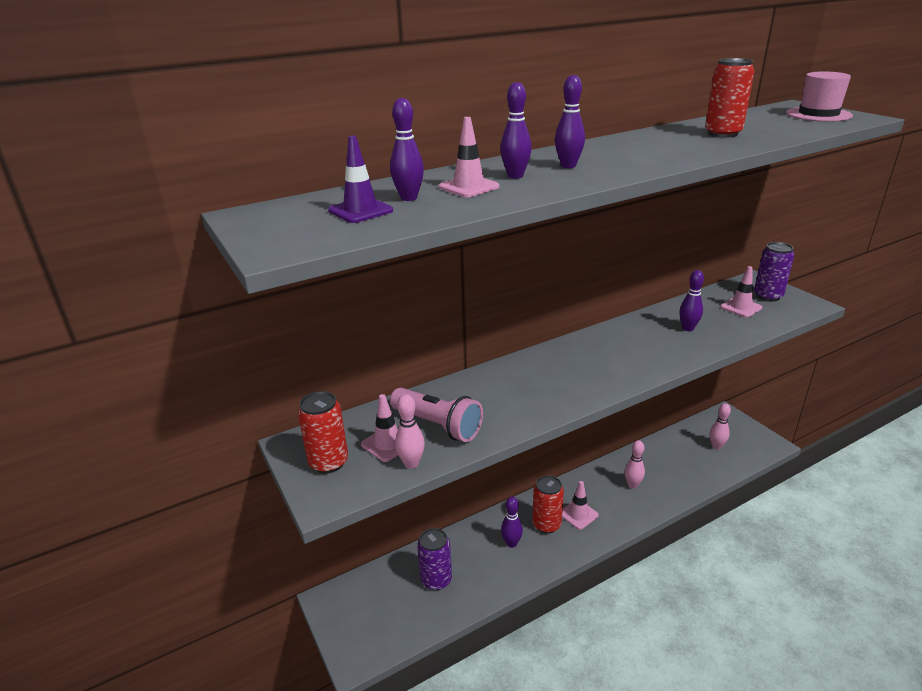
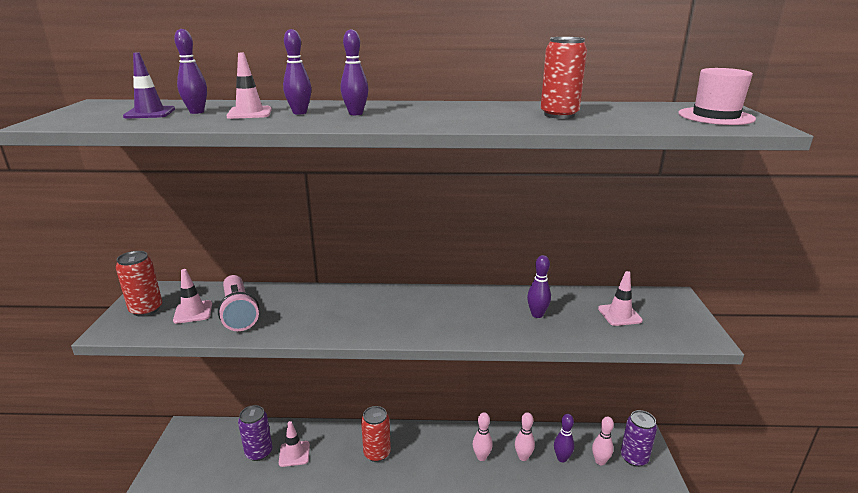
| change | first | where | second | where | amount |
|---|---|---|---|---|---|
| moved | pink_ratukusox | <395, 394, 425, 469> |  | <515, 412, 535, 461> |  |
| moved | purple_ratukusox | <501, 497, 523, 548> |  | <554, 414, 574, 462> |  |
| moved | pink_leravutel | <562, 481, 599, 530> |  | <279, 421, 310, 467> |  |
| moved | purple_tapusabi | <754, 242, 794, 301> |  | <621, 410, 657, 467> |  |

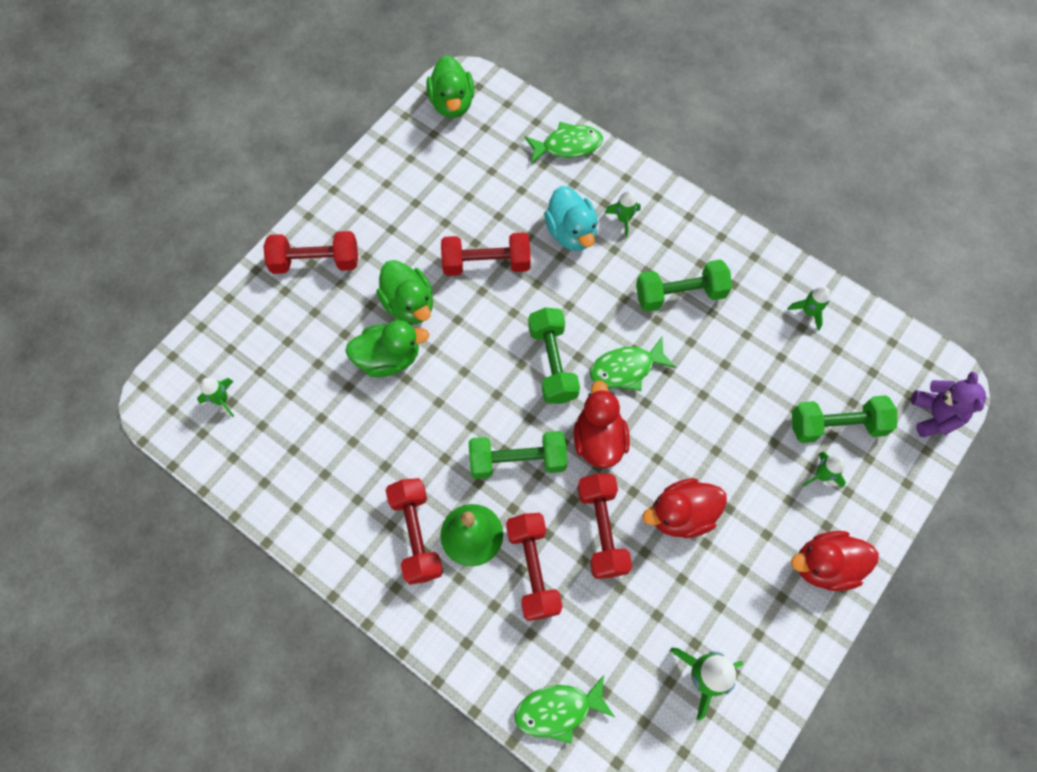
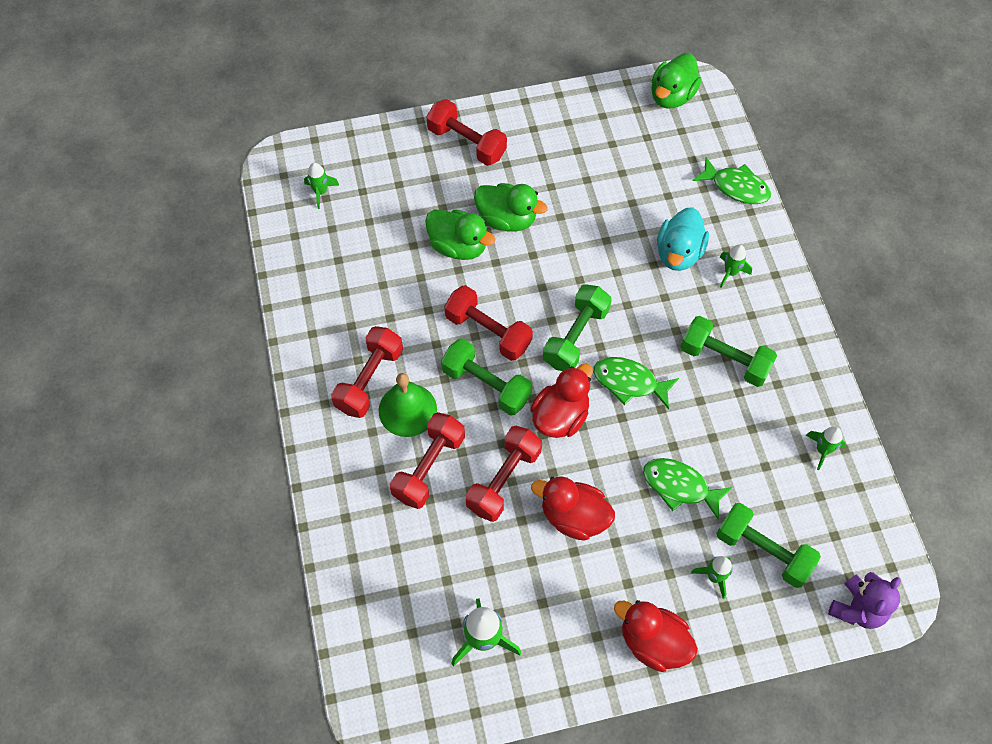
| change | first | where | second | where | amount |
|---|---|---|---|---|---|
| moved | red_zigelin | <441, 232, 531, 276> |  | <444, 285, 533, 361> |  |
| moved | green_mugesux | <515, 675, 615, 744> |  | <643, 458, 732, 520> |  |
| turned | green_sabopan | <376, 260, 433, 324> |  | <474, 183, 548, 232> | 75 degrees counterclockwise |

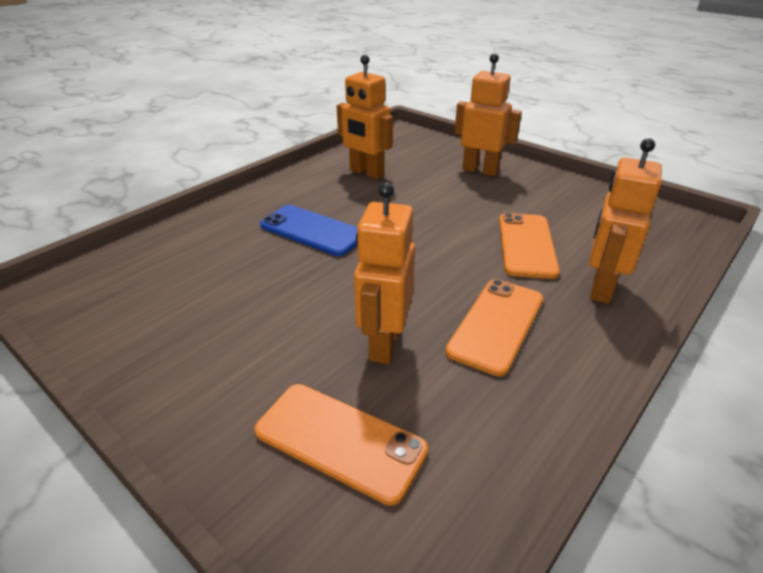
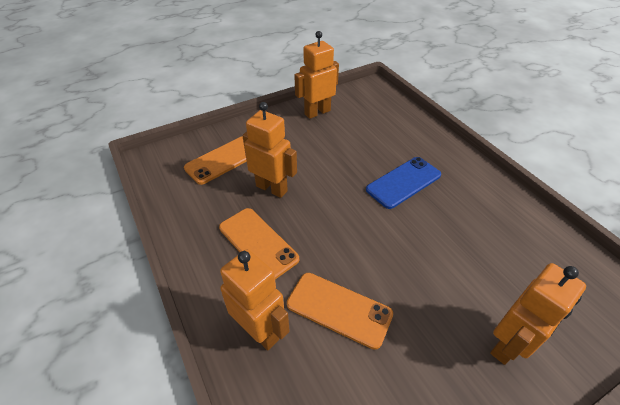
| change | first | where | second | where | amount |
|---|---|---|---|---|---|
| moved | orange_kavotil | <337, 55, 393, 179> |  | <294, 31, 339, 119> |  |

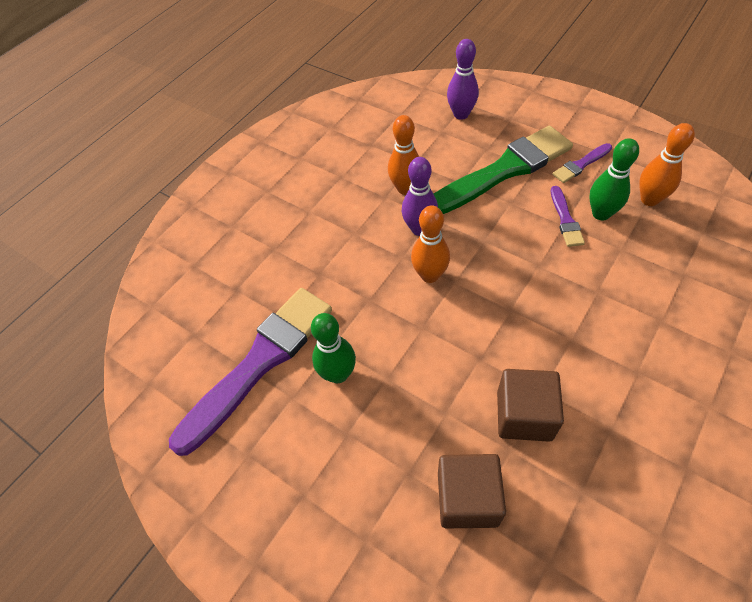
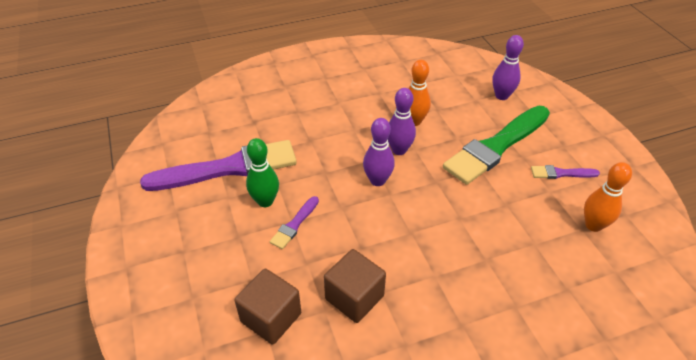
| change | first | where | second | where | amount |
|---|---|---|---|---|---|
| removed | green_ratukusox | <589, 138, 639, 220> |  |  |  |
| moved | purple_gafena | <551, 186, 585, 247> |  | <270, 196, 319, 249> |  |
| recoloured | orange_ratukusox | <411, 205, 450, 283> | purple_ratukusox | <363, 118, 395, 186> |  |
| turned | green_gafena | <434, 126, 573, 214> |  | <443, 106, 550, 185> | 135 degrees clockwise |

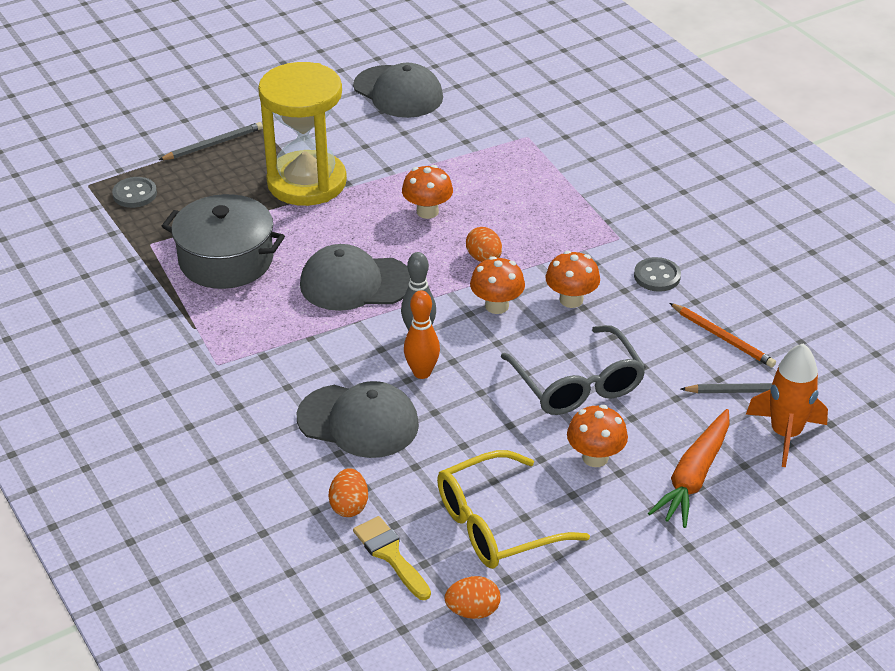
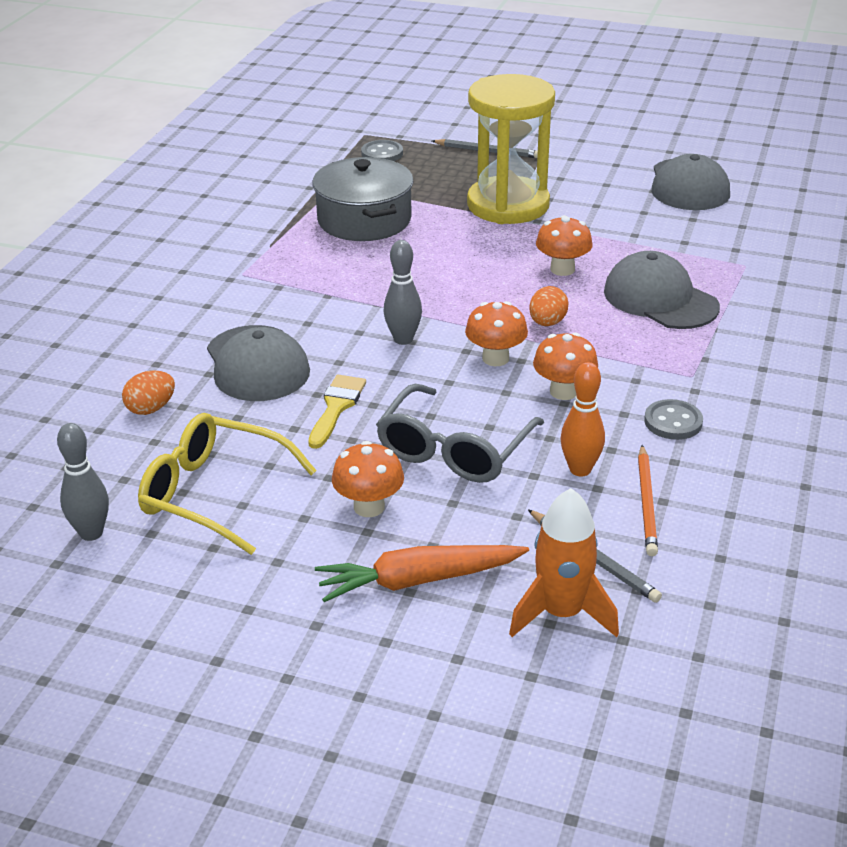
| change | first | where | second | where | amount |
|---|---|---|---|---|---|
| moved | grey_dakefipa | <300, 244, 410, 311> |  | <604, 251, 720, 329> |  |
| moved | yellow_gafena | <353, 516, 431, 600> |  | <308, 375, 366, 449> |  |
| moved | orange_ratukusox | <404, 290, 440, 379> |  | <560, 362, 605, 476> |  |
| replaced | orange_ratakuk | <445, 576, 501, 619> | grey_ratukusox | <57, 423, 109, 541> |  |

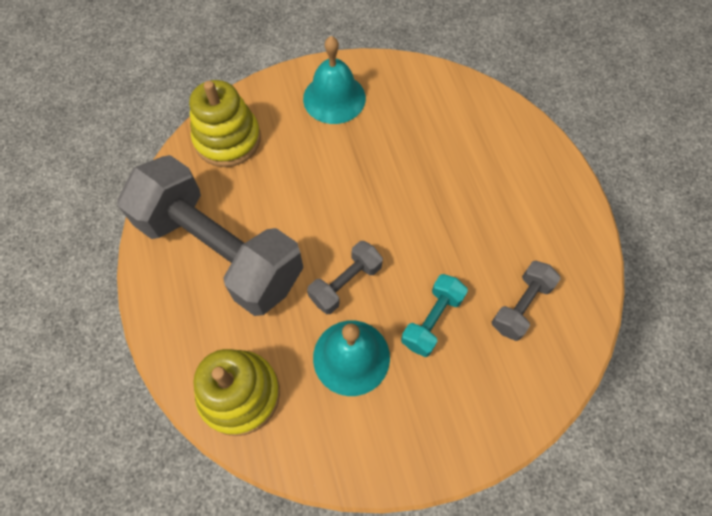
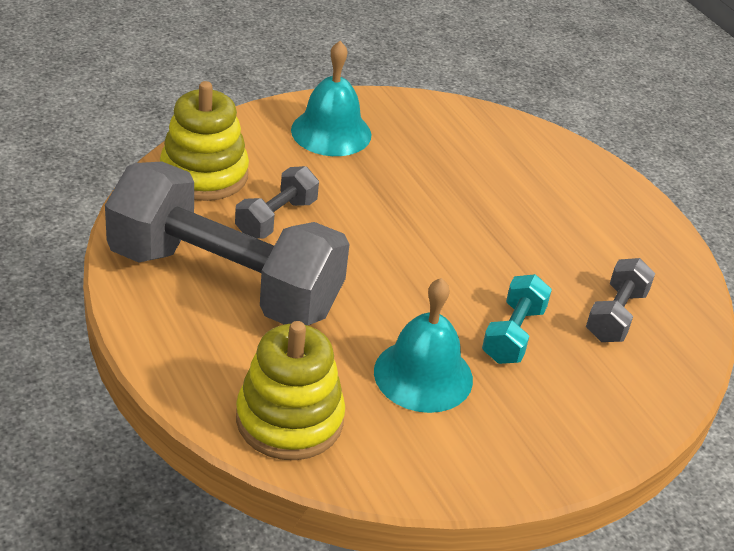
| change | first | where | second | where | amount |
|---|---|---|---|---|---|
| moved | grey_zigelin | <307, 241, 383, 314> |  | <235, 166, 319, 239> |  |

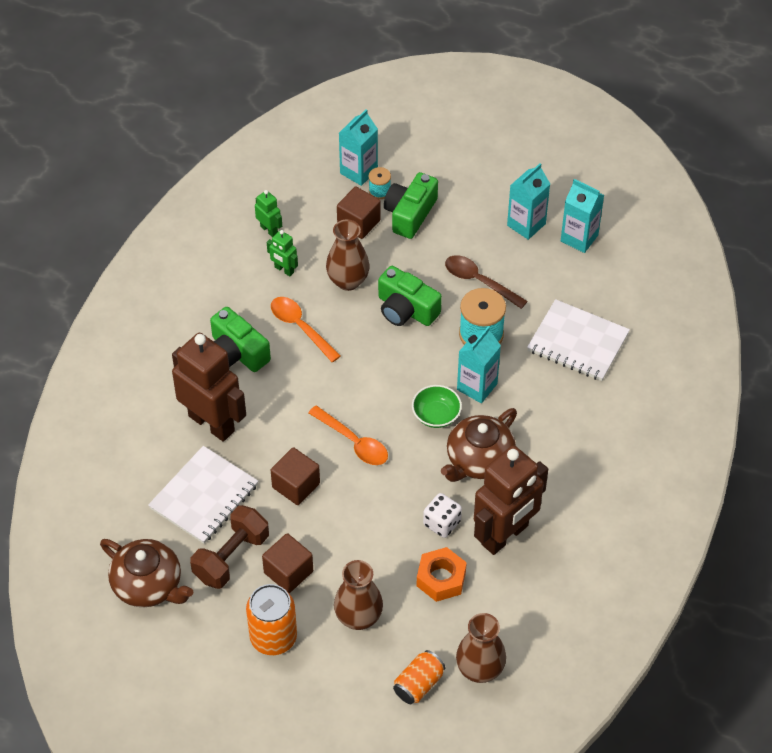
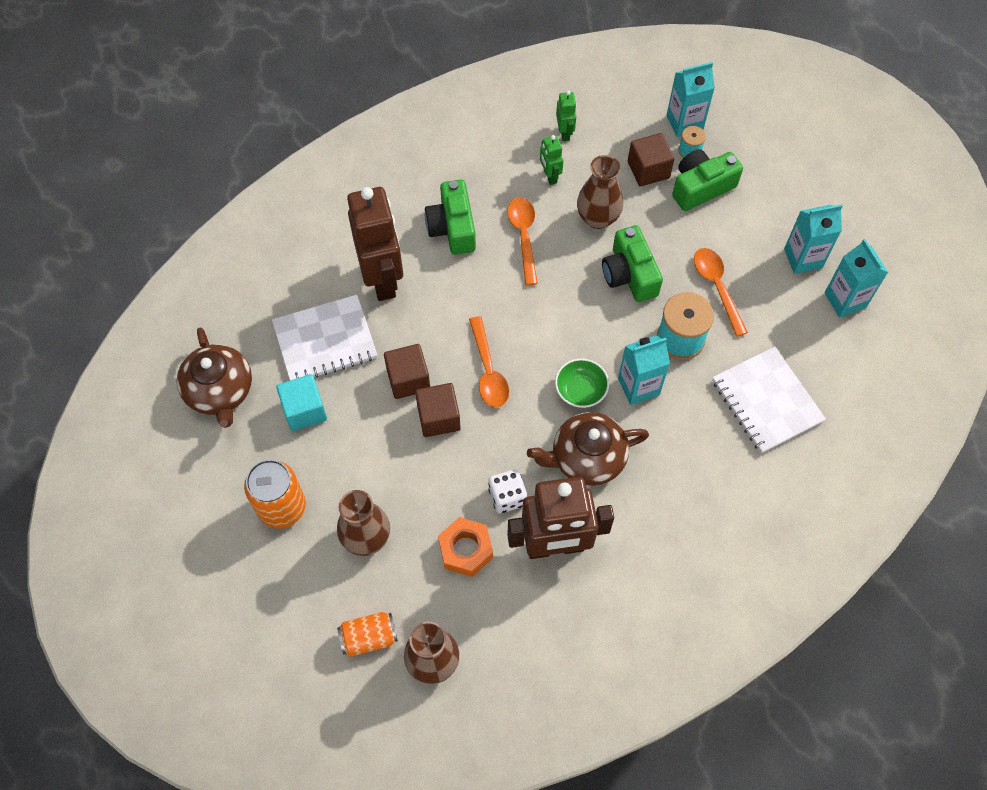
| change | first | where | second | where | amount |
|---|---|---|---|---|---|
| moved | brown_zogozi | <262, 533, 313, 593> |  | <415, 383, 461, 437> |  |
| replaced | brown_zigelin | <190, 505, 269, 589> | turquoise_zogozi | <276, 374, 327, 431> |  |
| recoloured | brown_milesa | <445, 255, 528, 309> | orange_milesa | <694, 248, 748, 337> |  |

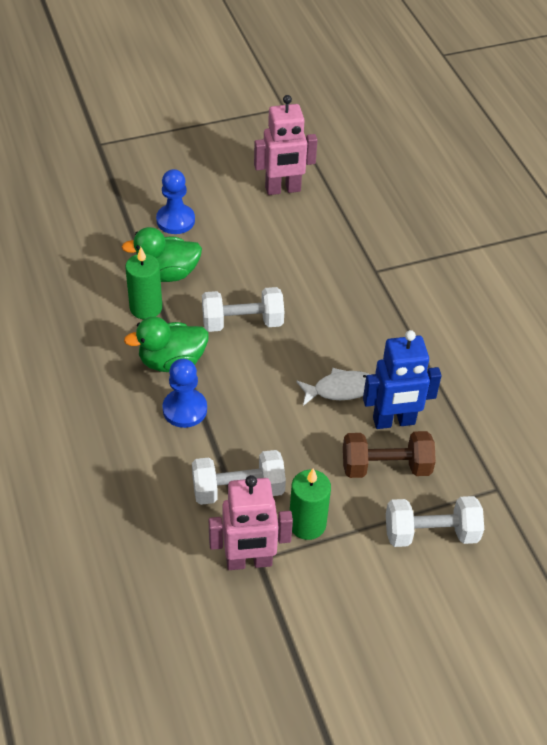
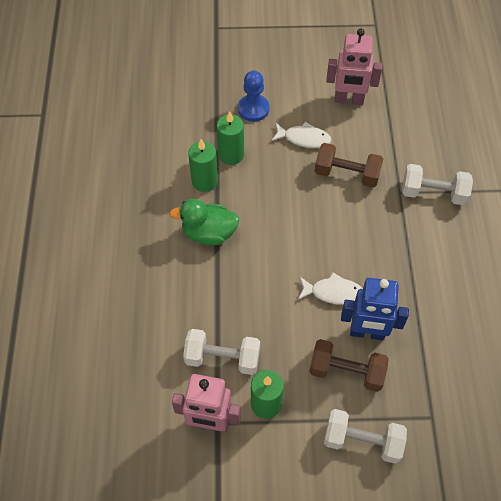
| change | first | where | second | where | amount |
|---|---|---|---|---|---|
| removed | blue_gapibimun | <162, 359, 207, 428> |  |  |  |
| added |  |  | white_mugesux | <271, 122, 332, 148> |  |
| added |  |  | brown_zigelin | <315, 143, 383, 187> |  |
| moved | white_zigelin | <202, 287, 284, 332> |  | <402, 164, 473, 205> |  |
| replaced | green_sabopan | <122, 227, 202, 282> | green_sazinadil | <217, 111, 244, 165> |  |

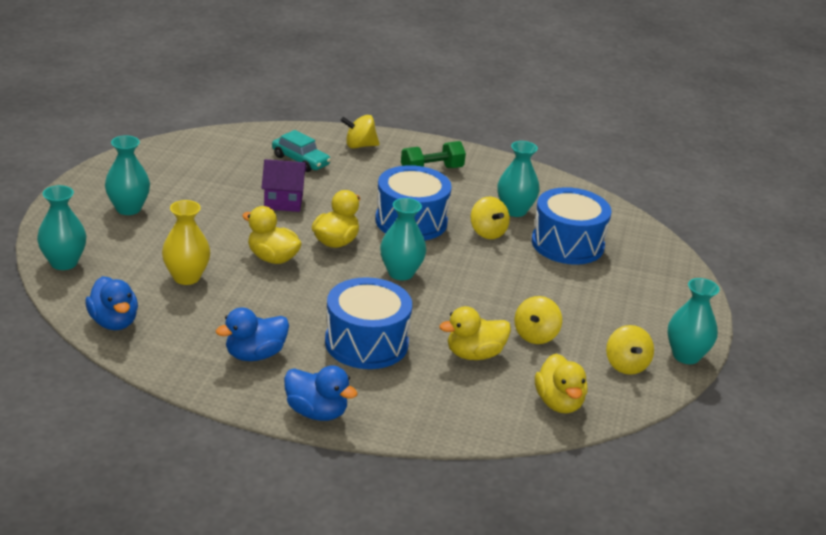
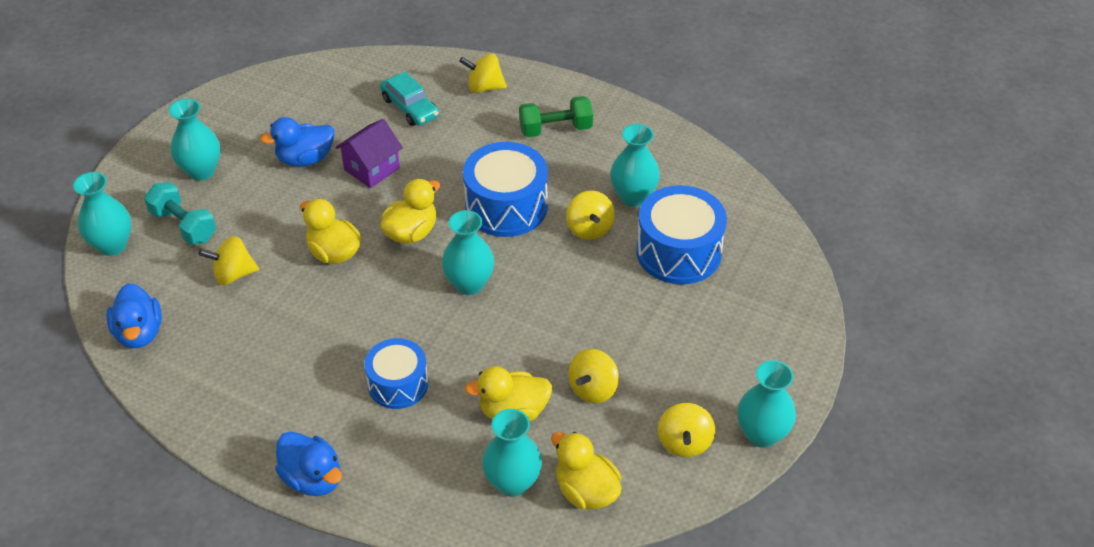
| change | first | where | second | where | amount |
|---|---|---|---|---|---|
| added |  |  | turquoise_zigelin | <144, 182, 216, 245> |  |
| added |  |  | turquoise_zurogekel | <482, 409, 542, 497> |  |
| moved | blue_sabopan | <216, 307, 289, 361> |  | <260, 117, 334, 166> |  |
| replaced | yellow_zurogekel | <162, 200, 210, 285> | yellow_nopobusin | <199, 236, 259, 285> |  |
| turned | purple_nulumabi | <261, 159, 307, 212> |  | <335, 119, 403, 188> | 60 degrees counterclockwise |
| turned | yellow_sabopan | <535, 354, 587, 414> |  | <551, 432, 622, 509> | 135 degrees clockwise |
| resized | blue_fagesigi | <325, 277, 412, 369> |  | <364, 338, 428, 409> | x0.65 |

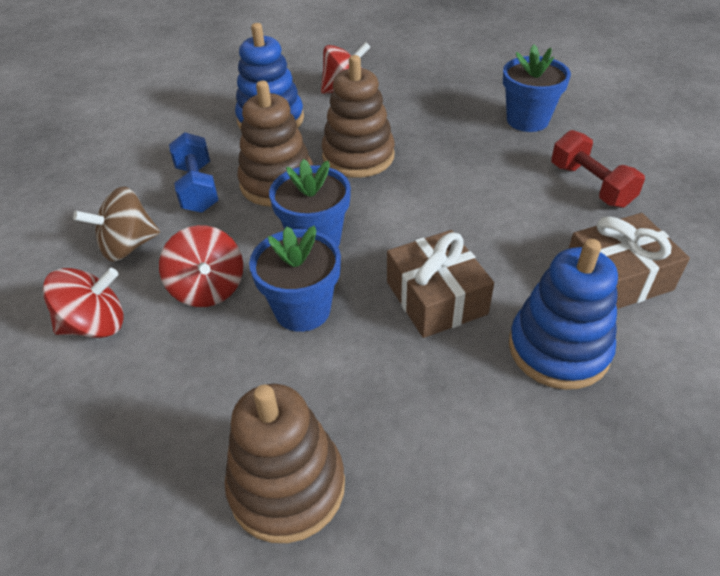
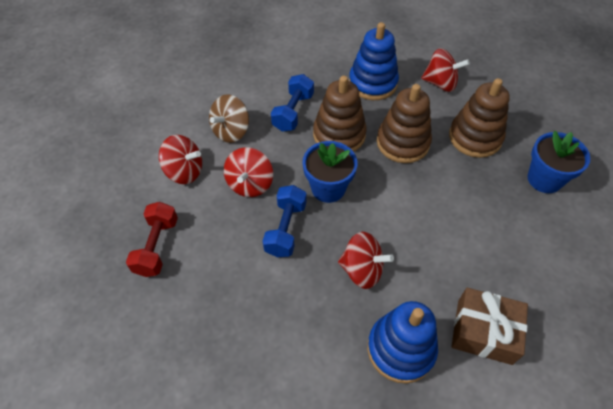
| change | first | where | second | where | amount |
|---|---|---|---|---|---|
| moved | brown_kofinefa | <224, 384, 345, 543> |  | <449, 78, 510, 158> |  |
| moved | red_zigelin | <551, 130, 645, 208> |  | <126, 202, 178, 277> |  |
| replaced | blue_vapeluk | <249, 226, 341, 332> | blue_zigelin | <263, 185, 306, 257> |  |
| replaced | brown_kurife | <387, 230, 494, 338> | red_nopobusin | <338, 232, 394, 289> |  |
| turned | brown_nopobusin | <73, 187, 160, 262> |  | <209, 94, 249, 143> | 60 degrees counterclockwise |

